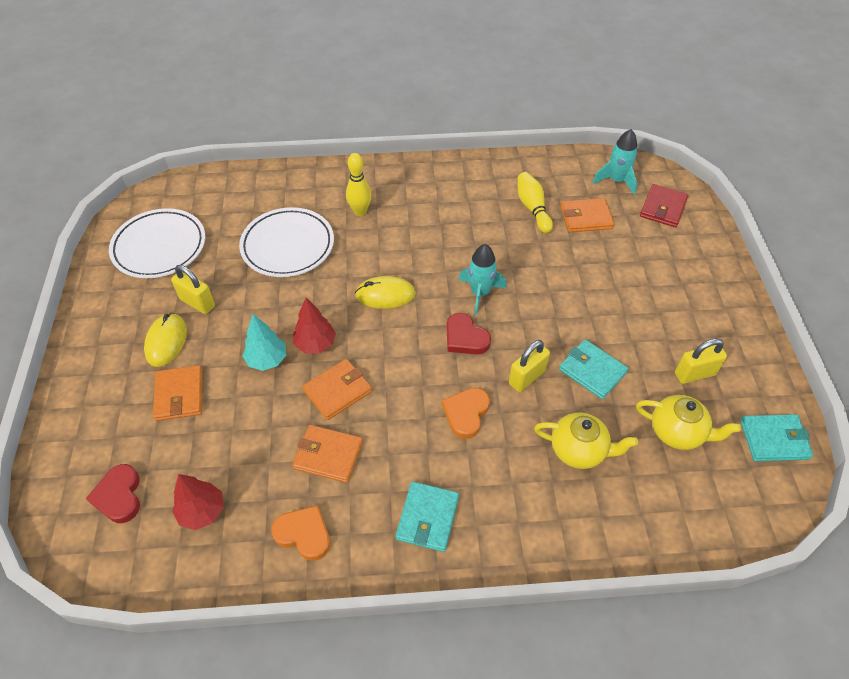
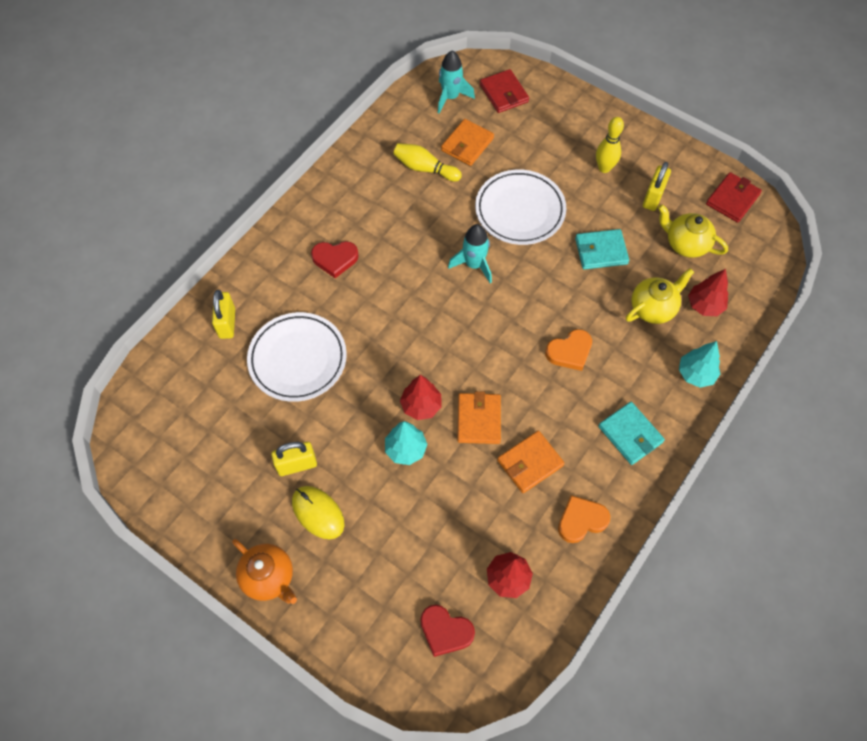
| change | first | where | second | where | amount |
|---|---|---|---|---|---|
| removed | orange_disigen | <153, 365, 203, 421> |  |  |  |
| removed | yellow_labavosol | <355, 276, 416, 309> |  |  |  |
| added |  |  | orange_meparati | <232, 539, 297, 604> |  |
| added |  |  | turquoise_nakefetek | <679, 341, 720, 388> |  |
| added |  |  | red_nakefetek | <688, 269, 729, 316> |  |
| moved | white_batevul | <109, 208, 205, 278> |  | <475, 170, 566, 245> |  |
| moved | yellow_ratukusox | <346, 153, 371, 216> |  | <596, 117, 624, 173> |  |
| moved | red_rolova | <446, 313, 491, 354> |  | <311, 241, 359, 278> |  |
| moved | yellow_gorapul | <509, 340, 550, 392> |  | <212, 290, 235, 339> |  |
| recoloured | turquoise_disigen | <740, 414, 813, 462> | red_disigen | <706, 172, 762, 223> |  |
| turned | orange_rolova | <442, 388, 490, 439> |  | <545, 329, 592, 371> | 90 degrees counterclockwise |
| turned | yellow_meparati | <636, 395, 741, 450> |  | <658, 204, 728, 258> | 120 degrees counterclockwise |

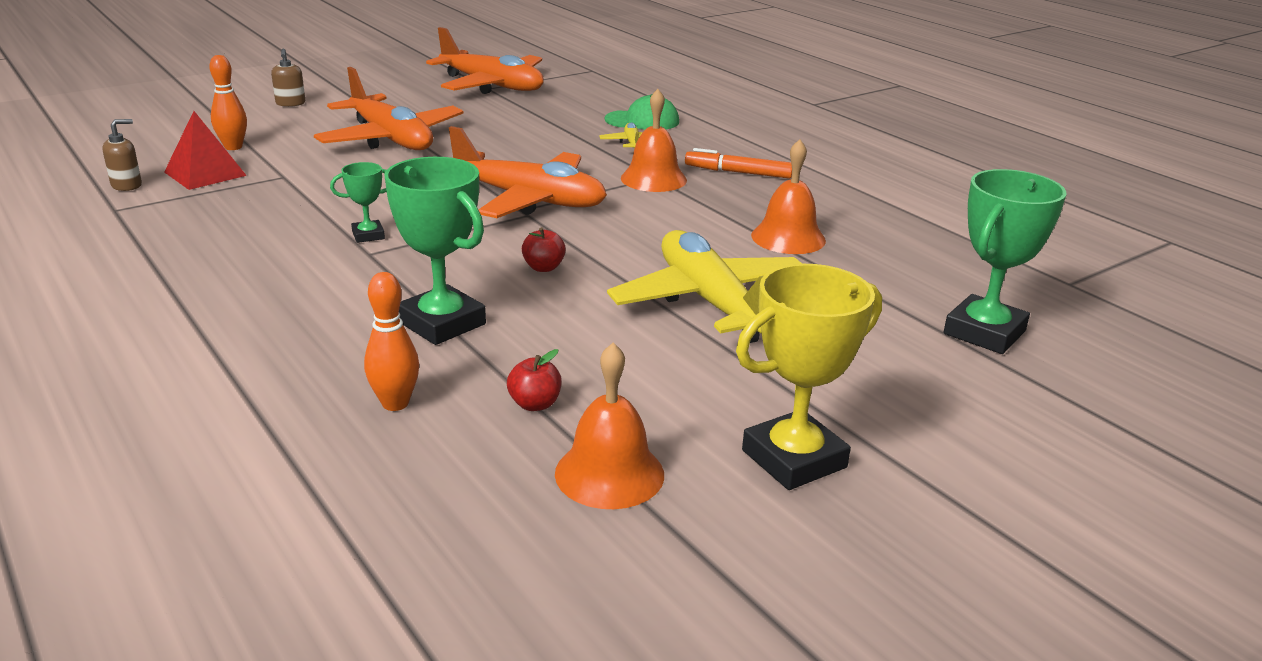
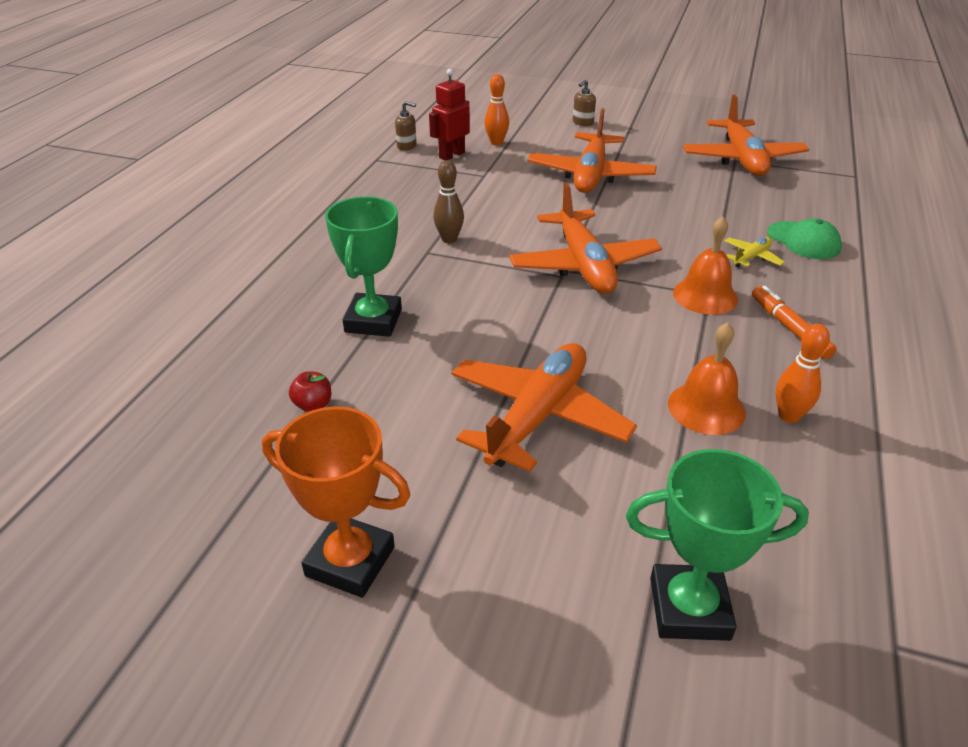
| change | first | where | second | where | amount |
|---|---|---|---|---|---|
| removed | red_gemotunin | <522, 227, 566, 272> |  |  |  |
| removed | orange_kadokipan | <555, 343, 664, 509> |  |  |  |
| moved | orange_ratukusox | <364, 272, 419, 411> |  | <776, 324, 830, 423> |  |
| replaced | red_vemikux | <164, 111, 247, 190> | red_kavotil | <429, 69, 470, 160> |  |
| replaced | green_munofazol | <330, 162, 387, 243> | brown_ratukusox | <433, 160, 464, 243> |  |
| recoloured | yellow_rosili | <607, 230, 802, 343> | orange_rosili | <451, 343, 637, 472> |  |
| recoloured | yellow_munofazol | <736, 264, 882, 490> | orange_munofazol | <262, 406, 410, 598> |  |

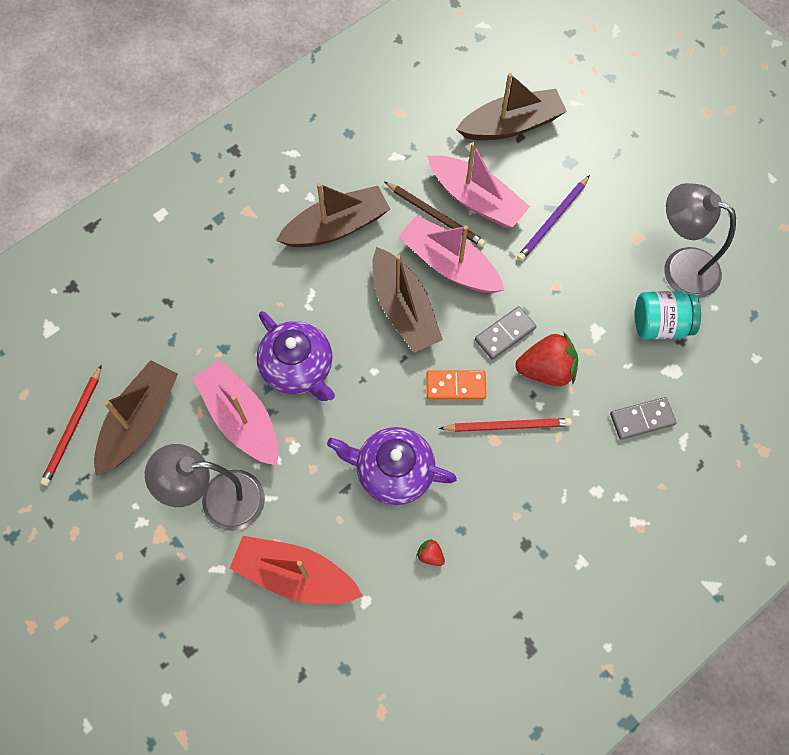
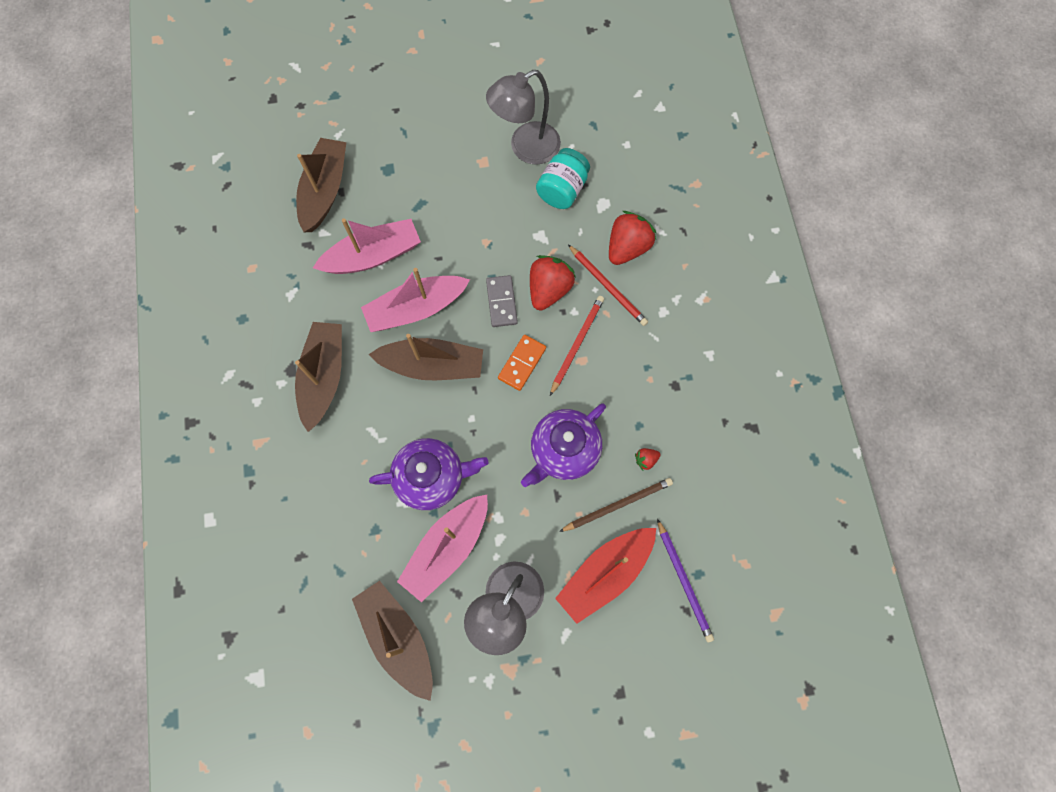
| change | first | where | second | where | amount |
|---|---|---|---|---|---|
| moved | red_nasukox | <40, 365, 102, 486> |  | <568, 245, 648, 326> |  |
| moved | brown_nasukox | <385, 182, 486, 247> |  | <559, 478, 673, 532> |  |
| moved | purple_nasukox | <517, 175, 590, 261> |  | <657, 519, 714, 642> |  |
| replaced | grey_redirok | <610, 397, 677, 440> | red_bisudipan | <609, 211, 656, 265> |  |
| turned | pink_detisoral | <193, 360, 279, 465> |  | <397, 495, 488, 602> | 45 degrees counterclockwise |

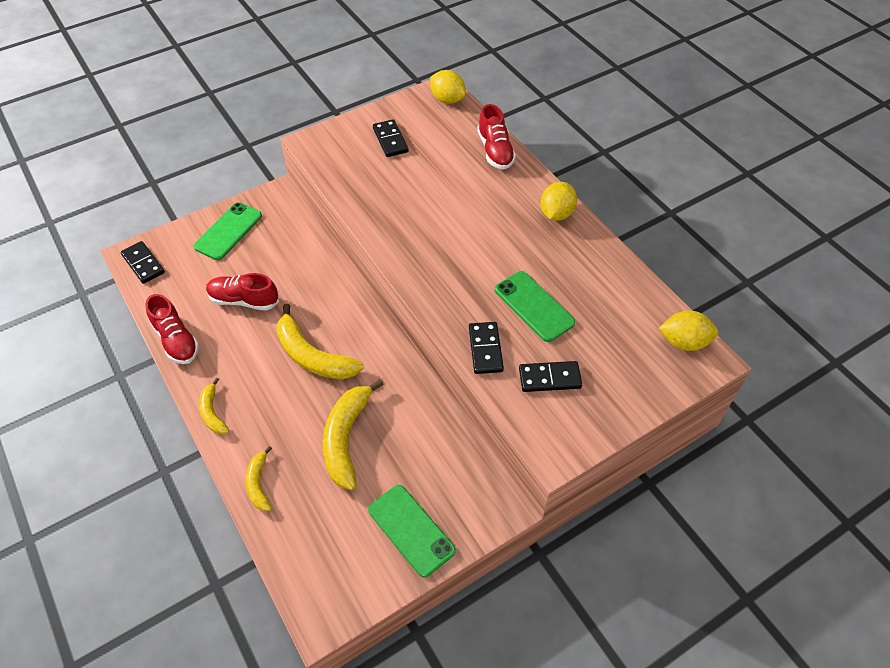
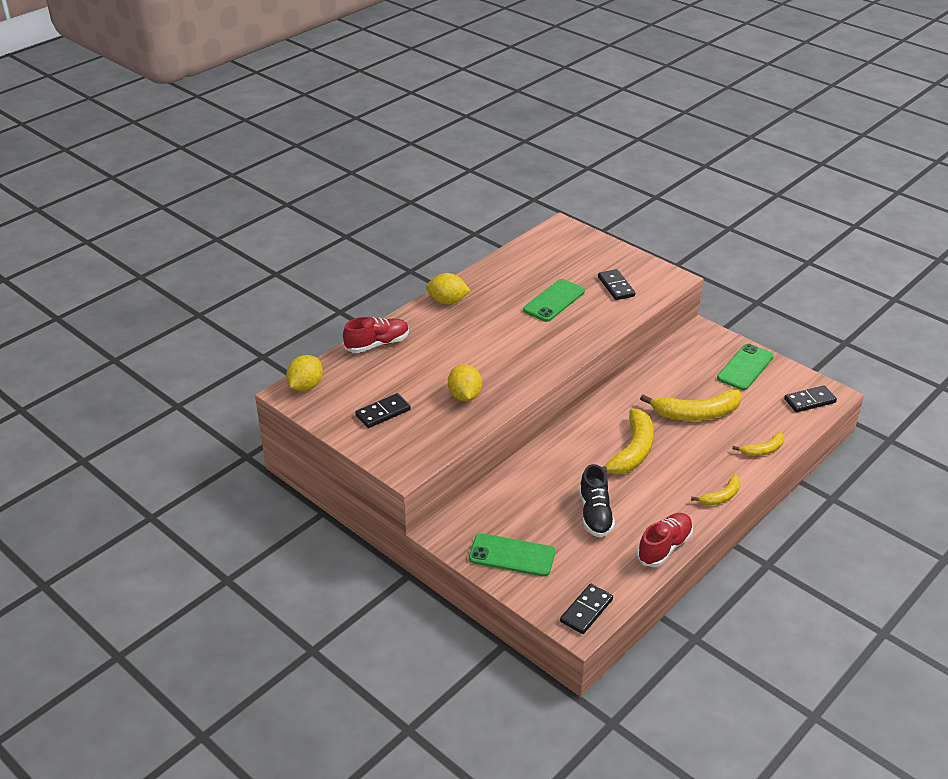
| change | first | where | second | where | amount |
|---|---|---|---|---|---|
| moved | black_redirok | <469, 322, 504, 374> |  | <784, 385, 837, 412> |  |
| moved | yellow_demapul | <659, 311, 718, 351> |  | <448, 364, 482, 401> |  |
| recoloured | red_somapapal | <206, 273, 279, 311> | black_somapapal | <579, 464, 615, 537> |  |

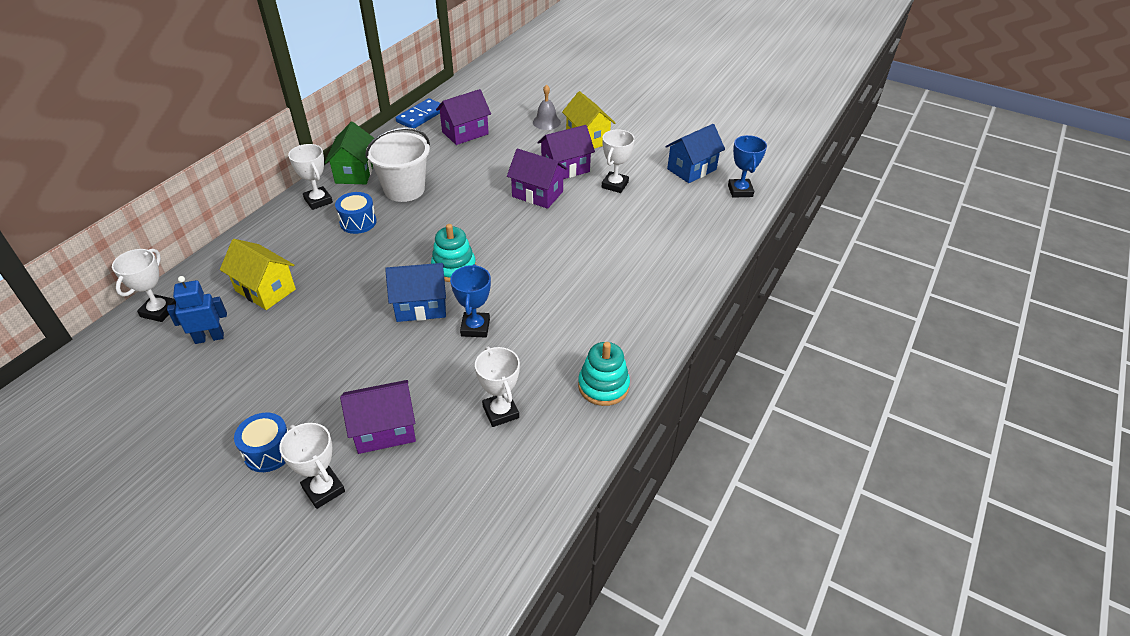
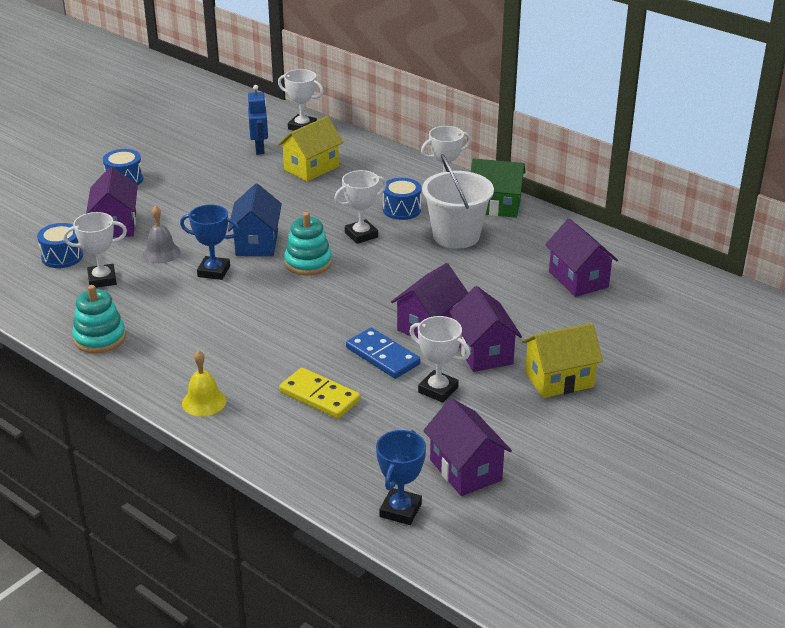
| change | first | where | second | where | amount |
|---|---|---|---|---|---|
| added |  |  | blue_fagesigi | <37, 223, 83, 268> |  |
| added |  |  | yellow_kadokipan | <182, 350, 226, 416> |  |
| added |  |  | yellow_redirok | <279, 368, 360, 419> |  |
| moved | white_munofazol | <279, 423, 345, 509> |  | <334, 170, 387, 244> |  |
| moved | blue_redirok | <396, 98, 441, 128> |  | <346, 328, 421, 379> |  |
| moved | grey_kadokipan | <533, 84, 561, 130> |  | <143, 205, 180, 263> |  |
| recoloured | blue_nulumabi | <666, 124, 725, 183> | purple_nulumabi | <423, 398, 512, 496> |  |
| turned | blue_munofazol | <728, 135, 767, 198> |  | <376, 430, 426, 525> | 75 degrees counterclockwise |

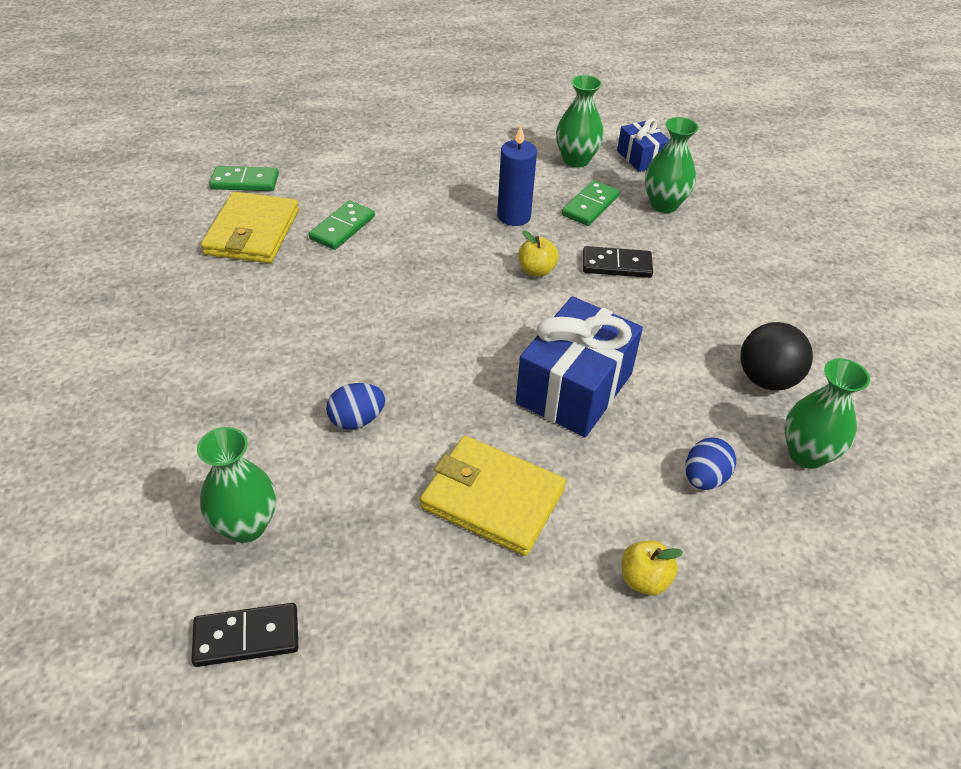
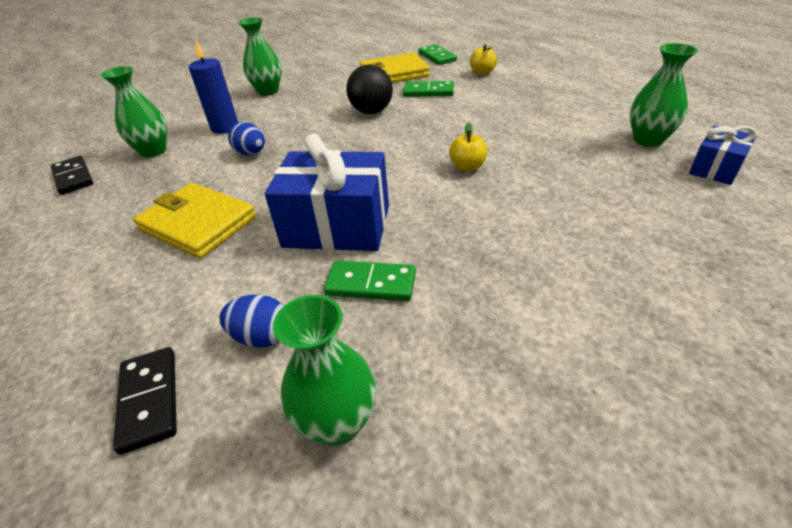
| change | first | where | second | where | amount |
|---|---|---|---|---|---|
| moved | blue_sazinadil | <497, 125, 537, 226> |  | <189, 39, 238, 134> |  |
| moved | green_redirok | <562, 180, 620, 226> |  | <324, 261, 416, 301> |  |
| moved | black_redirok | <583, 246, 653, 278> |  | <113, 347, 177, 455> |  |
| moved | yellow_gemotunin | <622, 540, 683, 596> |  | <470, 44, 497, 75> |  |
| moved | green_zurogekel | <645, 117, 699, 213> |  | <238, 17, 282, 96> |  |
| moved | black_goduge | <741, 322, 813, 390> |  | <346, 65, 393, 114> |  |
| turned | yellow_disigen | <420, 436, 566, 556> |  | <133, 183, 256, 258> | 60 degrees counterclockwise |

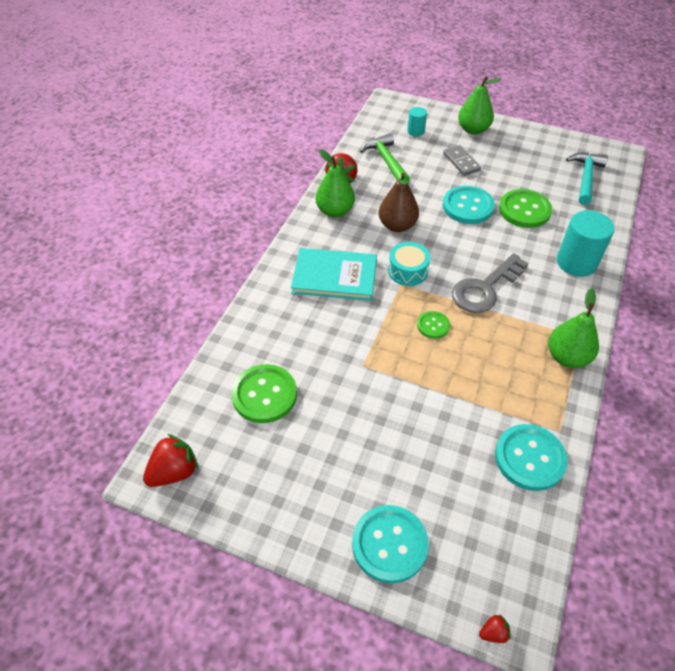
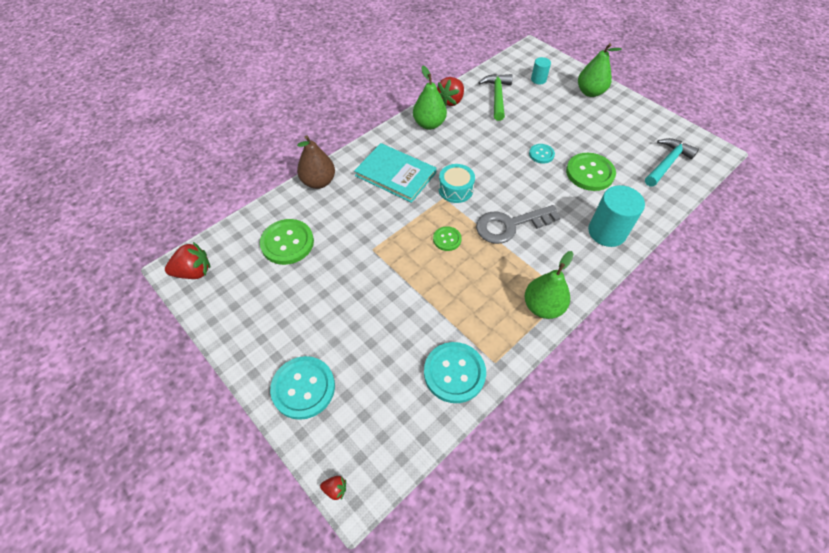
| change | first | where | second | where | amount |
|---|---|---|---|---|---|
| removed | grey_redirok | <443, 145, 481, 176> |  |  |  |
| moved | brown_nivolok | <379, 173, 419, 232> |  | <297, 135, 335, 189> |  |
| resized | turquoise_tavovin | <443, 186, 495, 224> |  | <529, 144, 555, 164> | x0.54 |

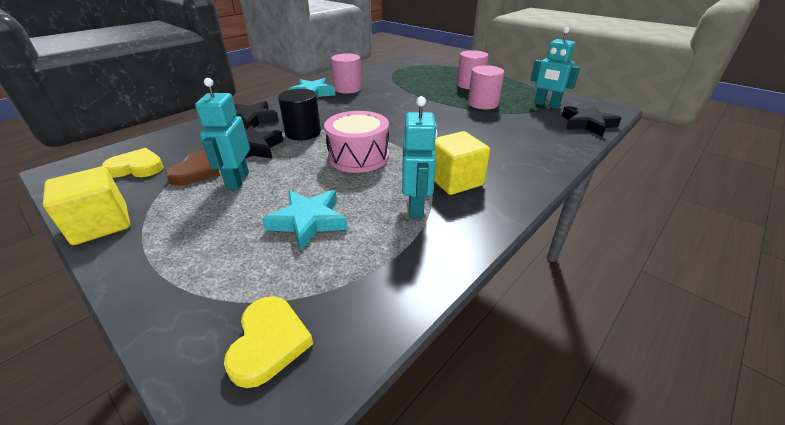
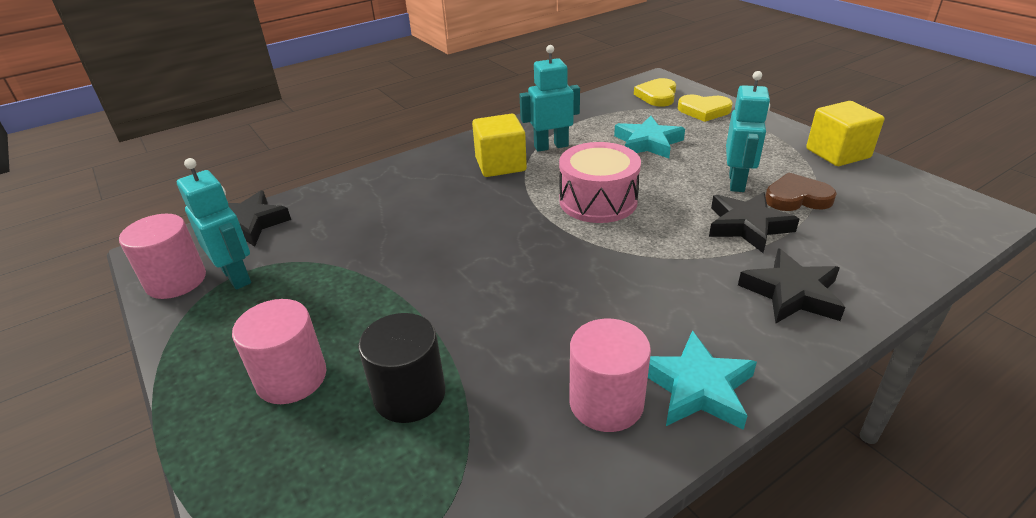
| change | first | where | second | where | amount |
|---|---|---|---|---|---|
| moved | yellow_rolova | <102, 148, 164, 178> |  | <678, 95, 733, 122> |  |
| moved | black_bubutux | <278, 89, 321, 141> |  | <358, 313, 445, 423> |  |
| moved | pink_bubutux | <468, 65, 504, 109> |  | <119, 214, 206, 299> |  |
| turned | brown_rolova | <166, 150, 220, 186> |  | <765, 173, 837, 211> | 60 degrees clockwise |
| turned | turquoise_kavotil | <402, 96, 438, 218> |  | <519, 45, 580, 152> | 60 degrees clockwise |

